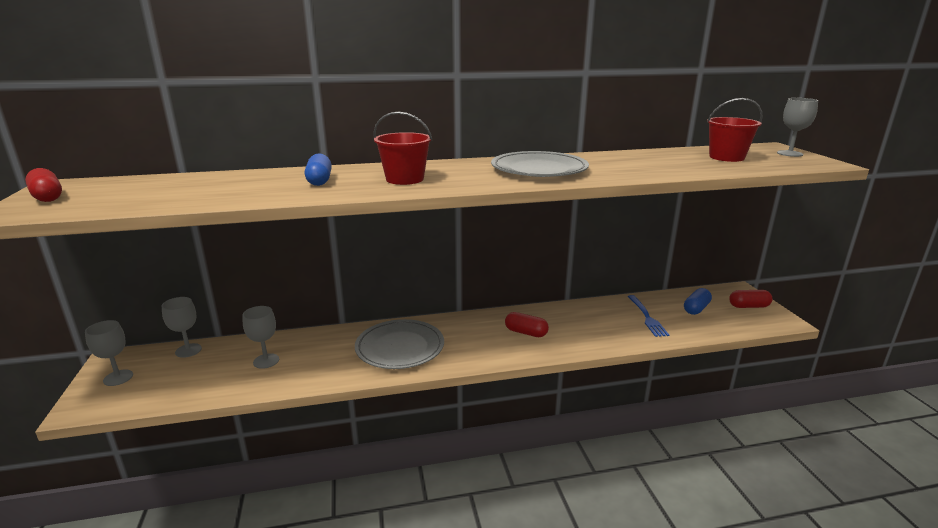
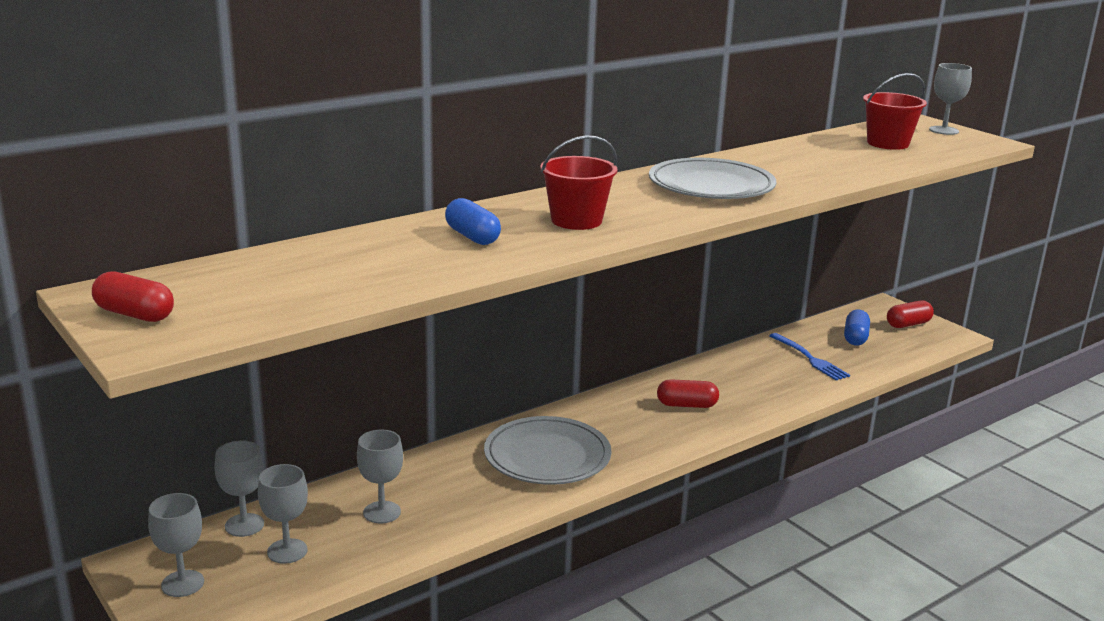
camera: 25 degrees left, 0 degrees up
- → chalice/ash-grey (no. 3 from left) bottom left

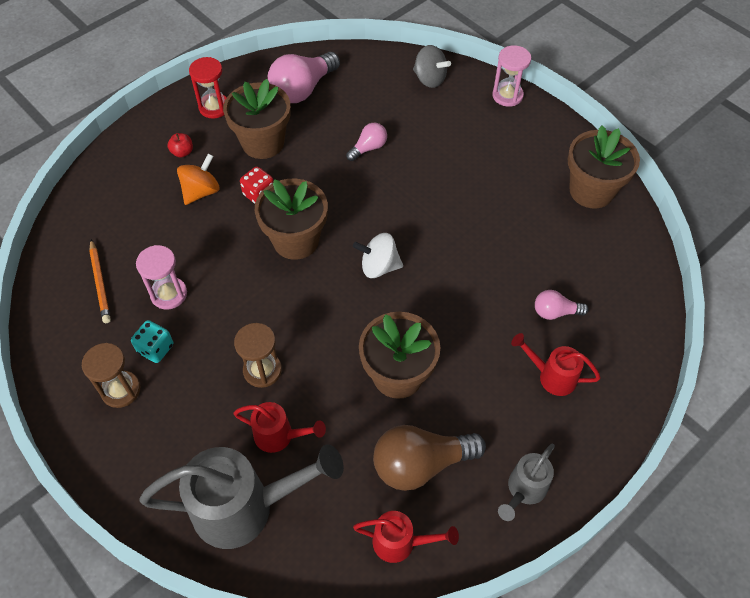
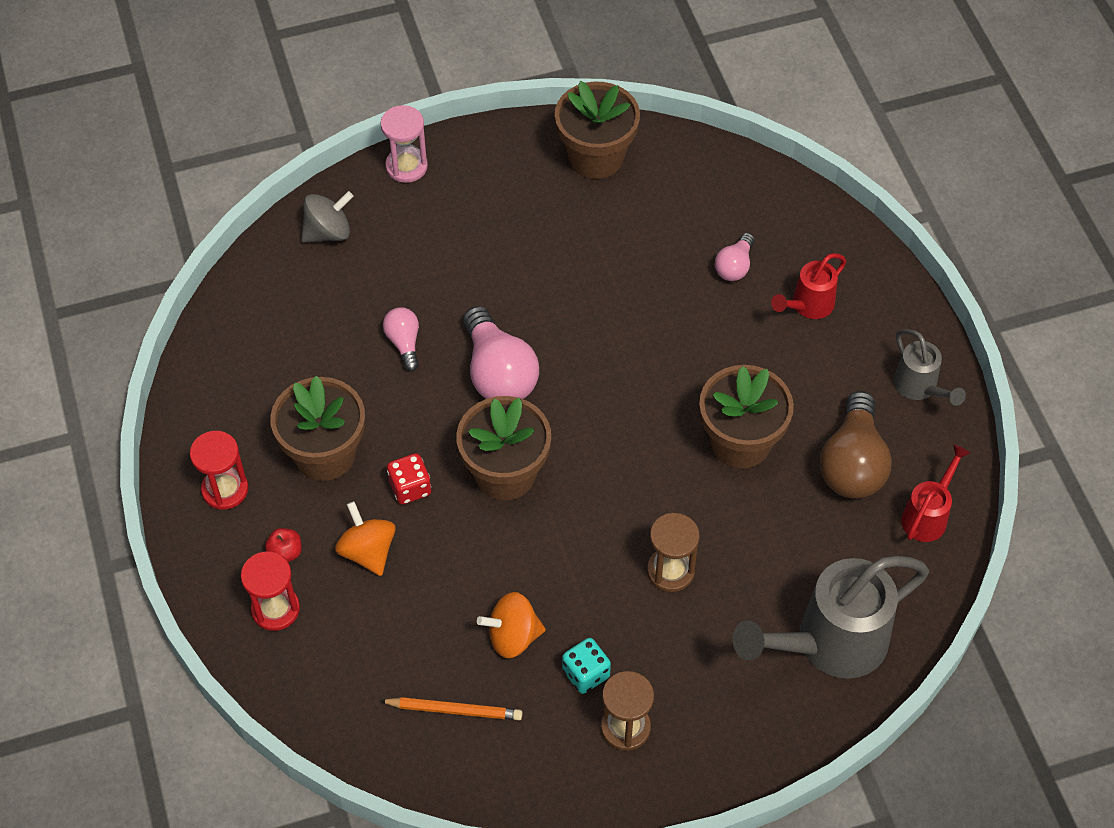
camera: 65 degrees left, 0 degrees up
sand timer/rose-pink (no. 1 from left) middle left → spinning top/orange (no. 2 from left) bottom centre
sprinkling can/ash-grey (no. 1 from left) bottom left → sprinkling can/ash-grey (no. 1 from left) bottom right, 135 degrees counterclockwise
sprinkling can/scarlet (no. 1 from left) bottom centre → -
lightbulb/rose-pink (no. 1 from left in the first image) top centre → lightbulb/rose-pink (no. 2 from left) centre, shifted
spinning top/pure white centre → -
- → sand timer/scarlet (no. 2 from left) bottom left

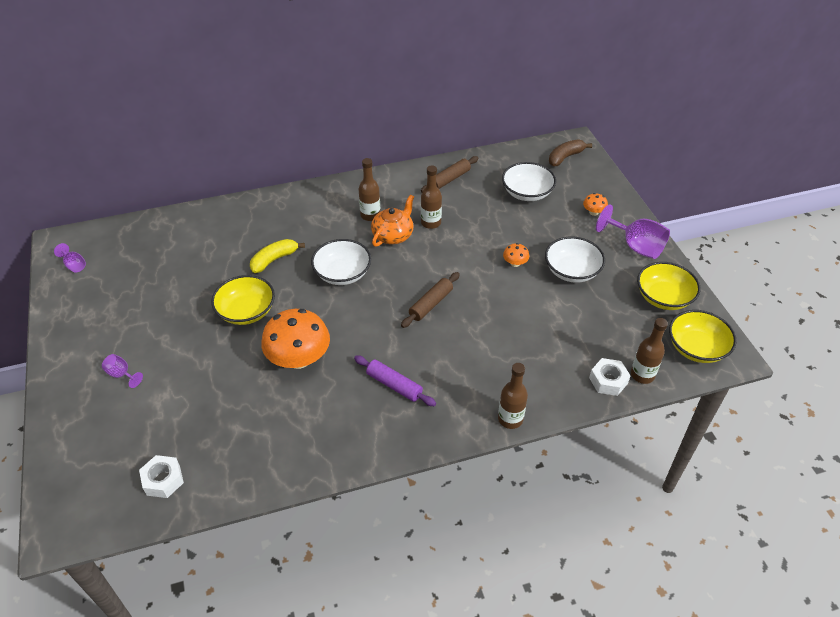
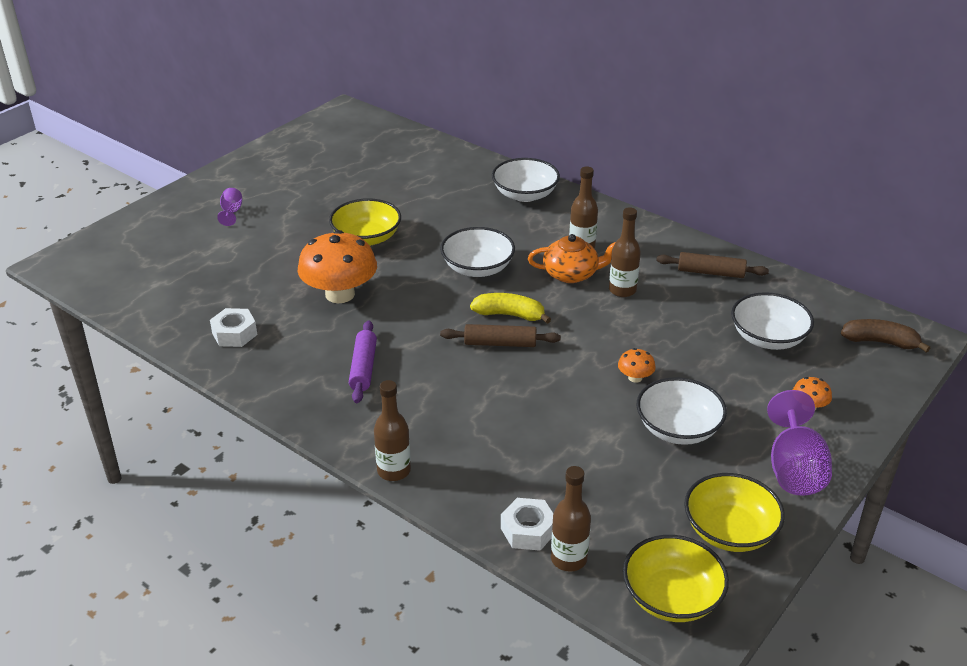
camera: 55 degrees right, 10 degrees down
chalice/purple (no. 1 from left) middle left → -
hex nut/pure white (no. 1 from left) bottom left → hex nut/pure white (no. 1 from left) middle left, shifted
toy banana/yellow middle left → toy banana/yellow centre, shifted
- → serving bowl/pure white (no. 2 from left) top centre

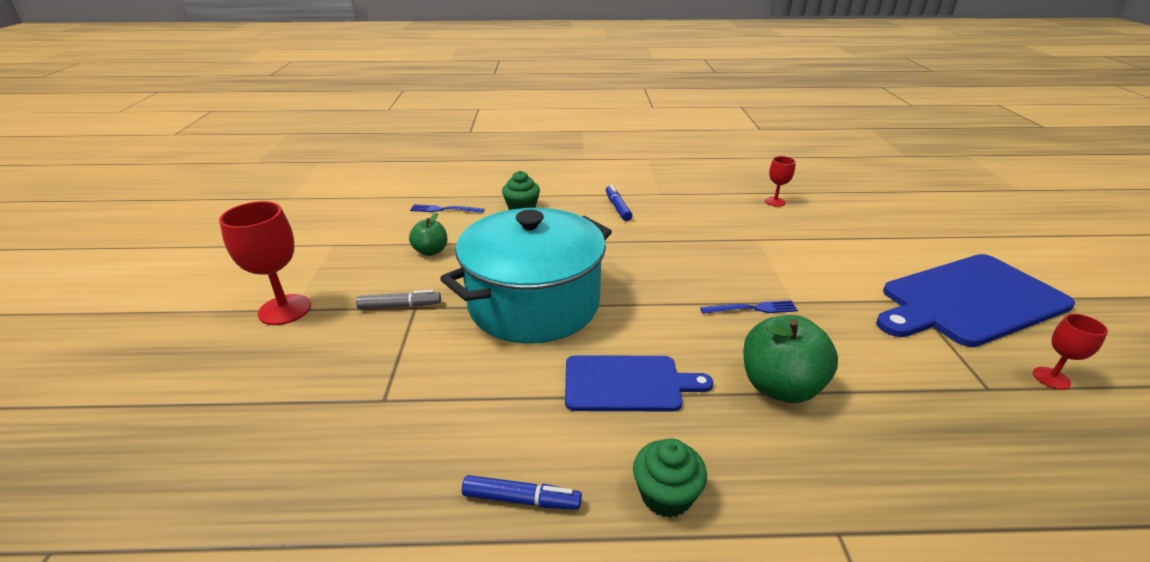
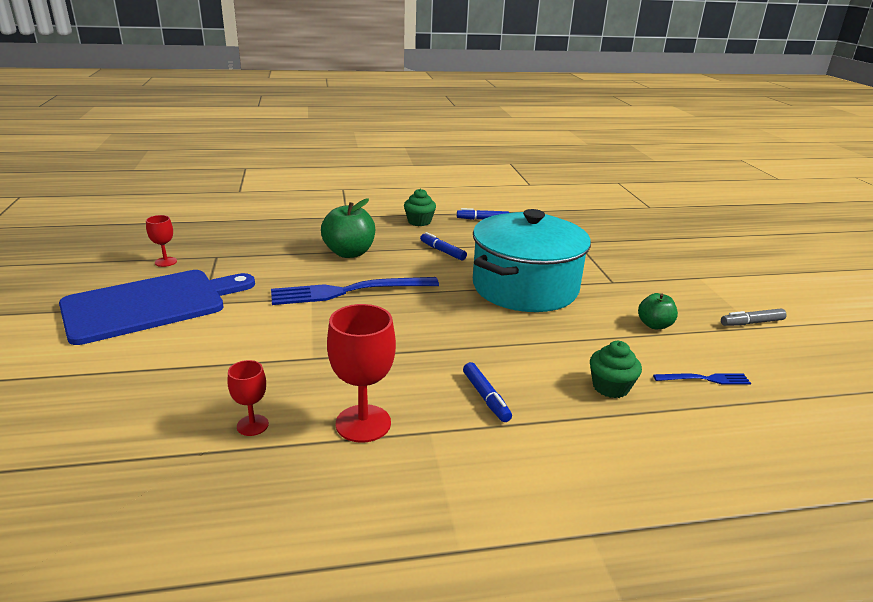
camera: 170 degrees right, 5 degrees down
chalice/scarlet (no. 1 from left in the first image) middle left → chalice/scarlet (no. 3 from left) centre, shifted
felt pen/ash-grey centre → felt pen/ash-grey middle right, shifted
chopping board/royal blue (no. 1 from left) bottom centre → felt pen/royal blue (no. 1 from left) centre
fork/royal blue (no. 2 from left in the first image) centre → fork/royal blue (no. 1 from left) centre, x2.11

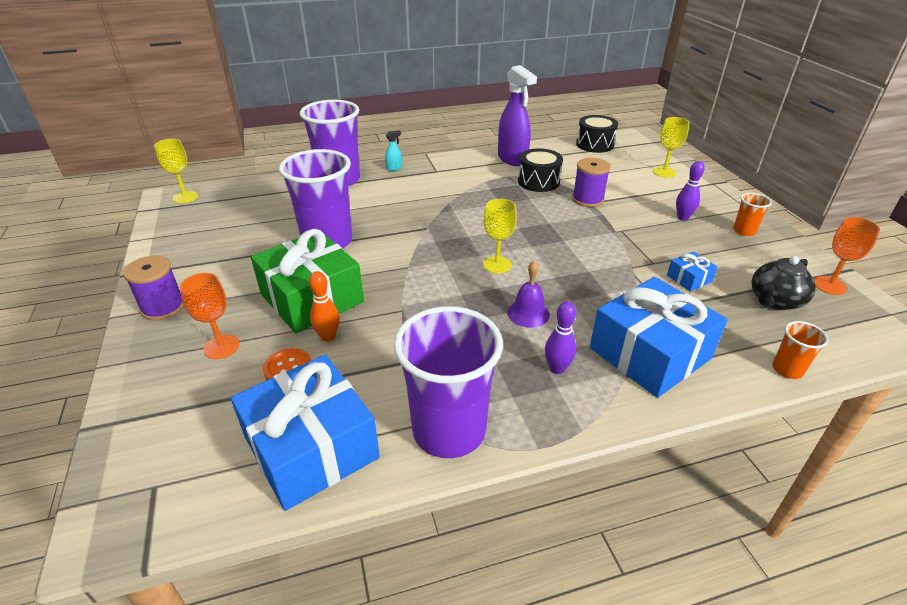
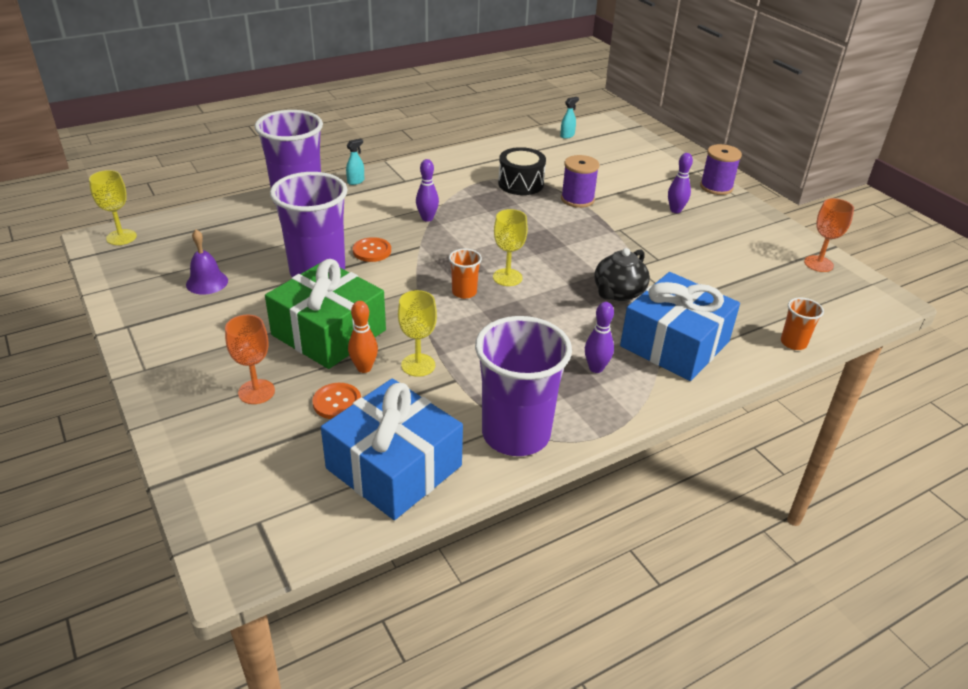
camera: 15 degrees left, 0 degrees up
spool/purple (no. 1 from left in the first image) middle left → spool/purple (no. 2 from left) top right, shifted
sprayer/purple top centre → -
bell/purple centre → bell/purple middle left, shifted
snare drum/ebony (no. 2 from left) top centre → sprayer/turquoise (no. 2 from left) top centre
chalice/yellow (no. 3 from left in the first image) top right → chalice/yellow (no. 2 from left) centre, shifted
gift/royal blue (no. 3 from left) middle right → -
beaker/orange (no. 1 from left) middle right → beaker/orange (no. 1 from left) centre, shifted
teapot/ebony middle right → teapot/ebony centre, shifted
- → button/orange (no. 2 from left) centre
- → tenpin/purple (no. 1 from left) top centre

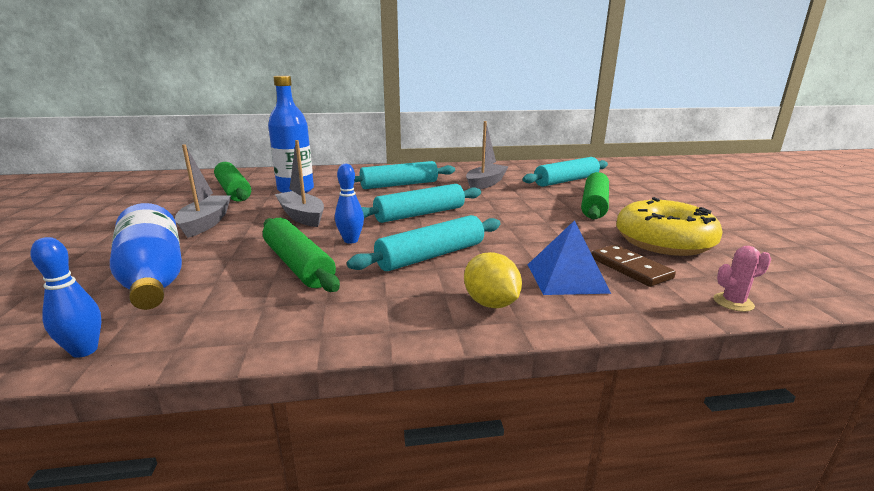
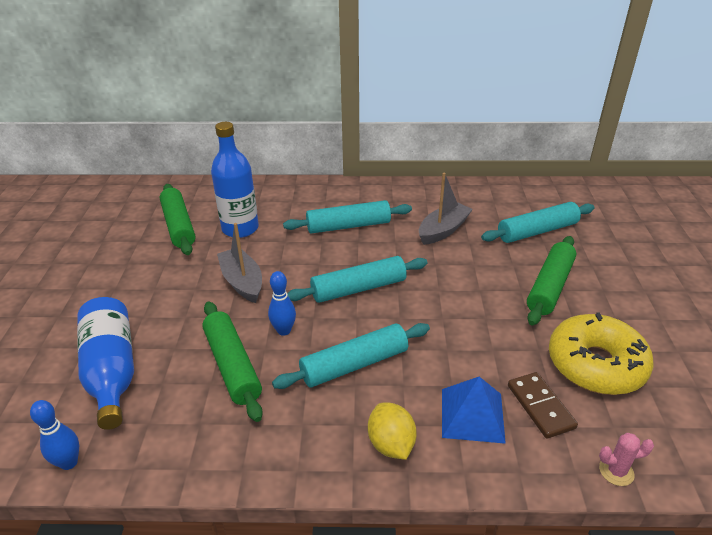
camera: 10 degrees right, 15 degrees up
toy boat/ash-grey (no. 1 from left) middle left → -

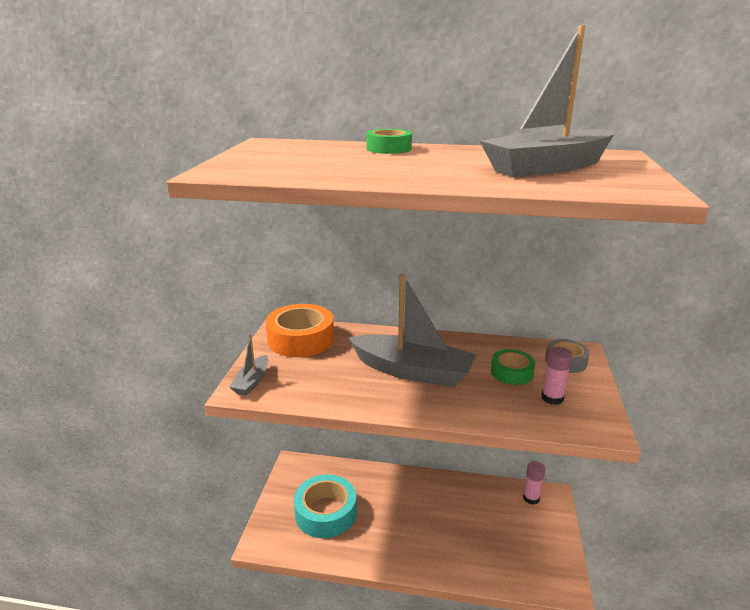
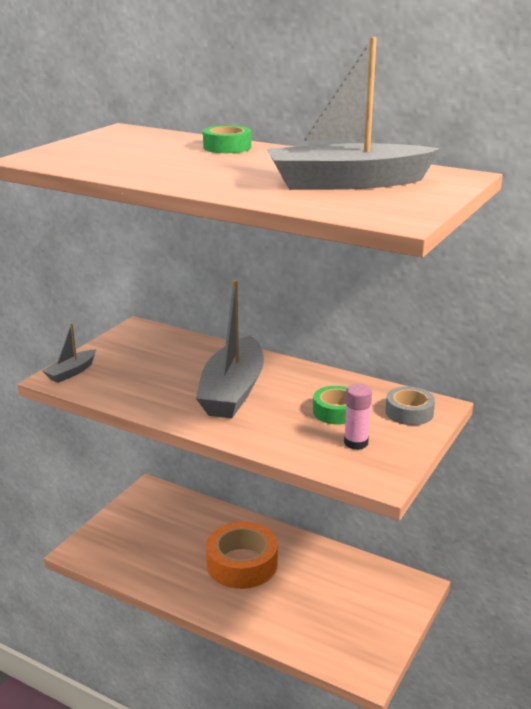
camera: 20 degrees right, 0 degrees up
roll of tape/orange centre → roll of tape/orange bottom centre, shifted
roll of tape/turquoise bottom centre → -
toy boat/ash-grey (no. 2 from left) centre, 60 degrees clockwise
stick of glue/rose-pink (no. 1 from left) bottom right → -

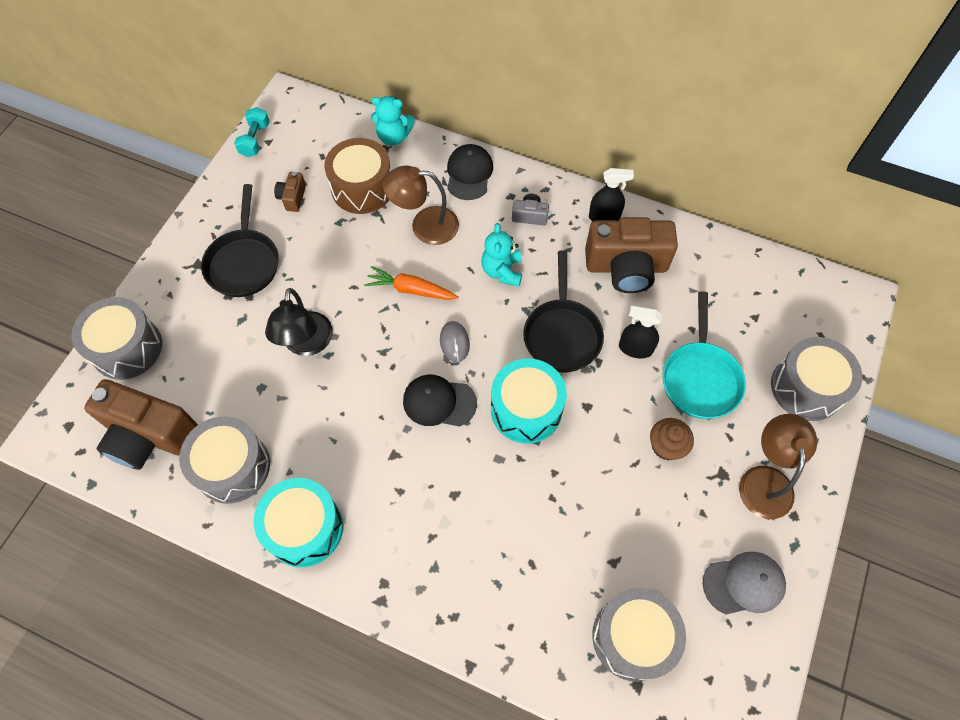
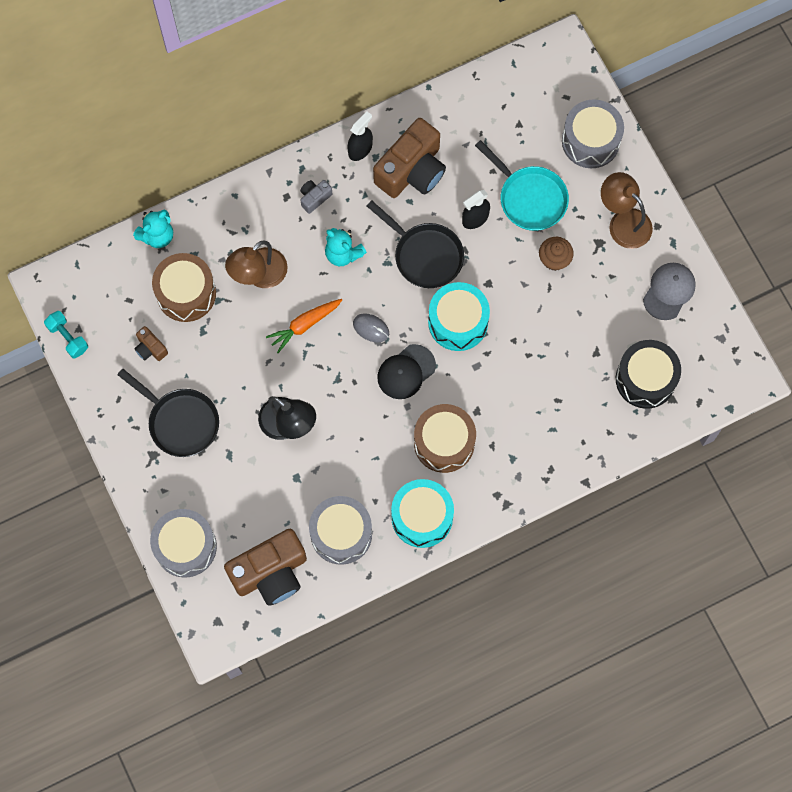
camera: 50 degrees left, 10 degrees up
baseball cap/ebony (no. 2 from left) top centre → -
snare drum/ash-grey (no. 3 from left) bottom centre → snare drum/ebony middle right
- → snare drum/dark brown (no. 2 from left) centre

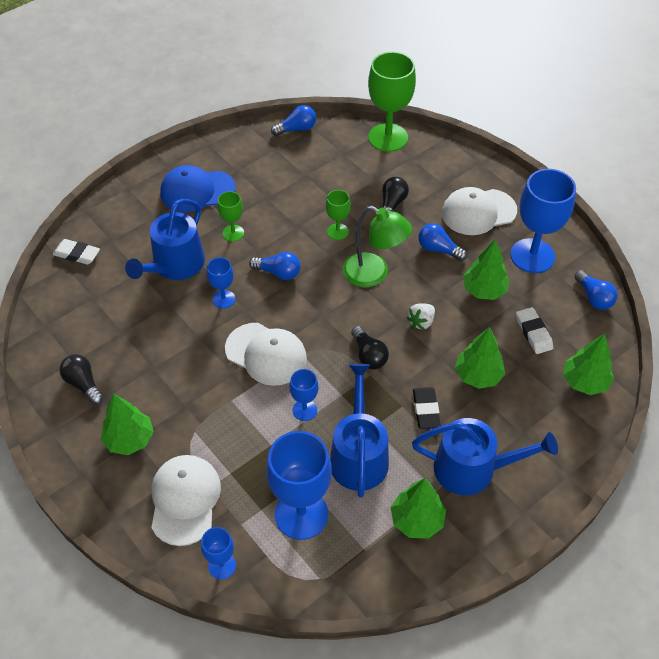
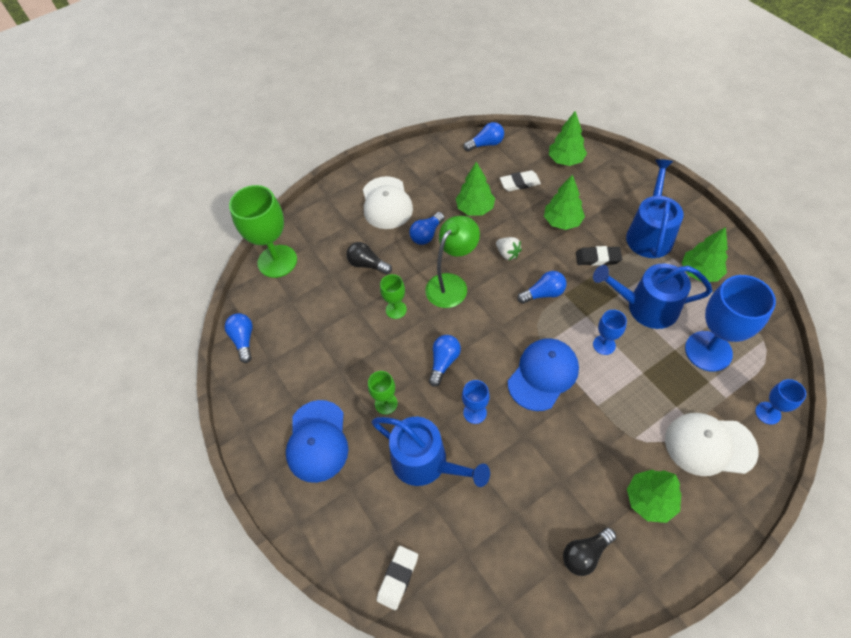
camera: 80 degrees left, 5 degrees up
baseball cap/pure white (no. 2 from left) centre → baseball cap/royal blue (no. 2 from left) centre
lightbulb/ebony (no. 2 from left) centre → lightbulb/royal blue (no. 5 from left) centre
chalice/royal blue (no. 5 from left) middle right → -

